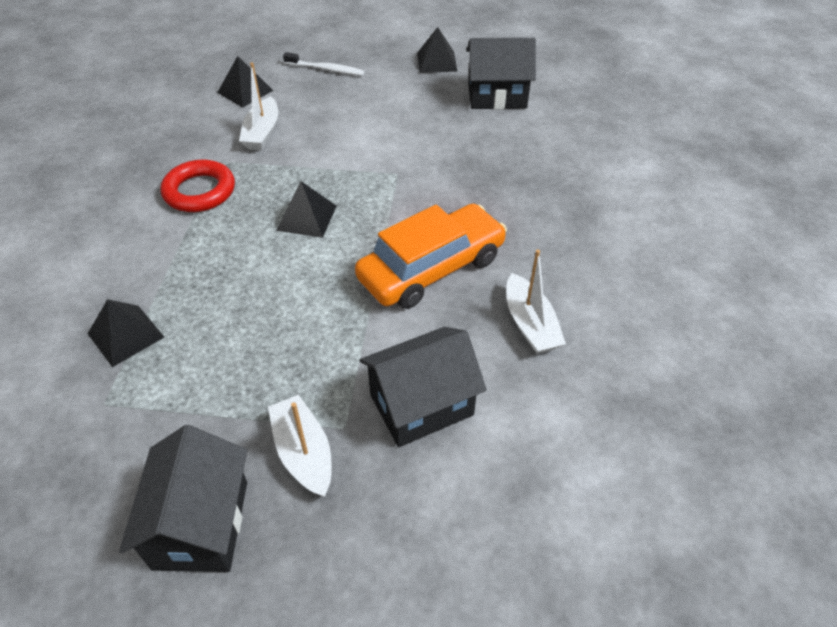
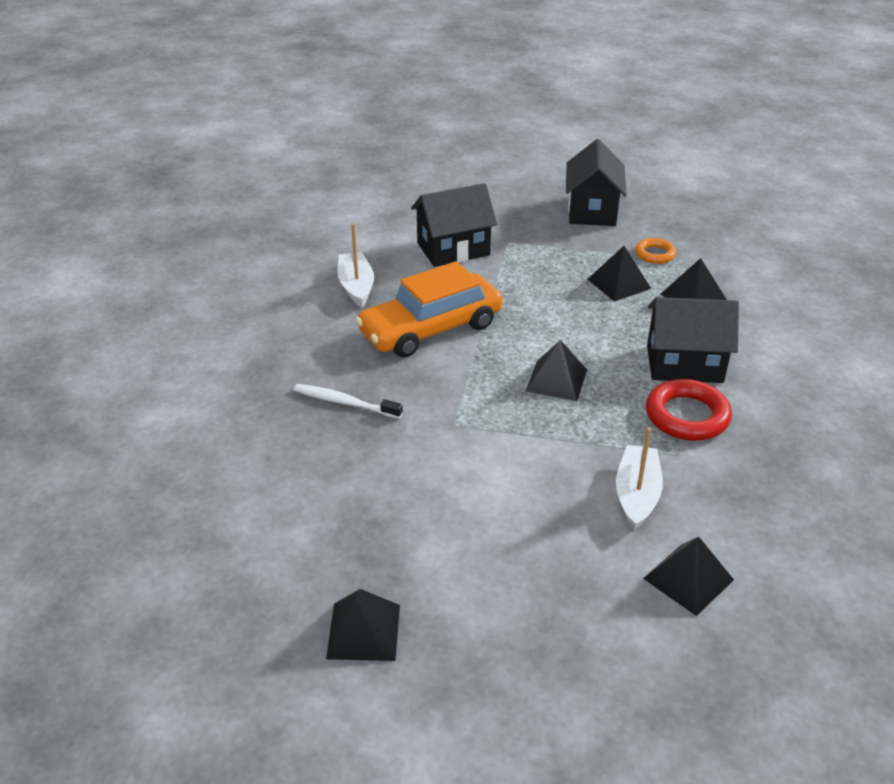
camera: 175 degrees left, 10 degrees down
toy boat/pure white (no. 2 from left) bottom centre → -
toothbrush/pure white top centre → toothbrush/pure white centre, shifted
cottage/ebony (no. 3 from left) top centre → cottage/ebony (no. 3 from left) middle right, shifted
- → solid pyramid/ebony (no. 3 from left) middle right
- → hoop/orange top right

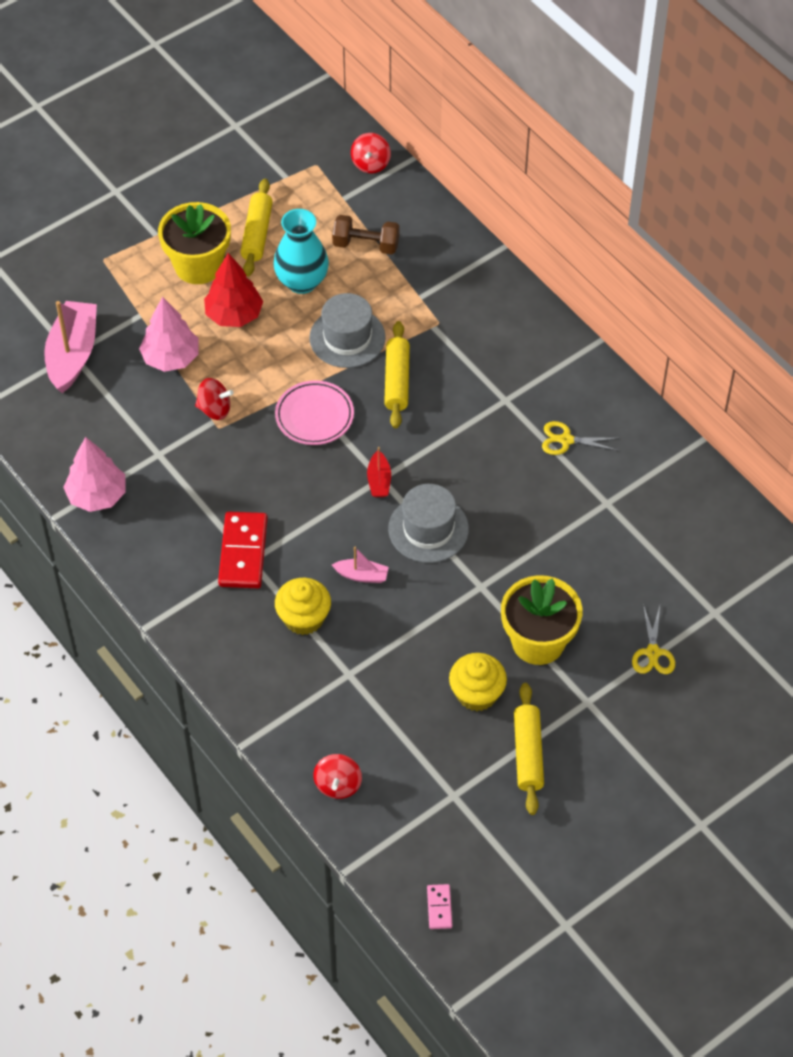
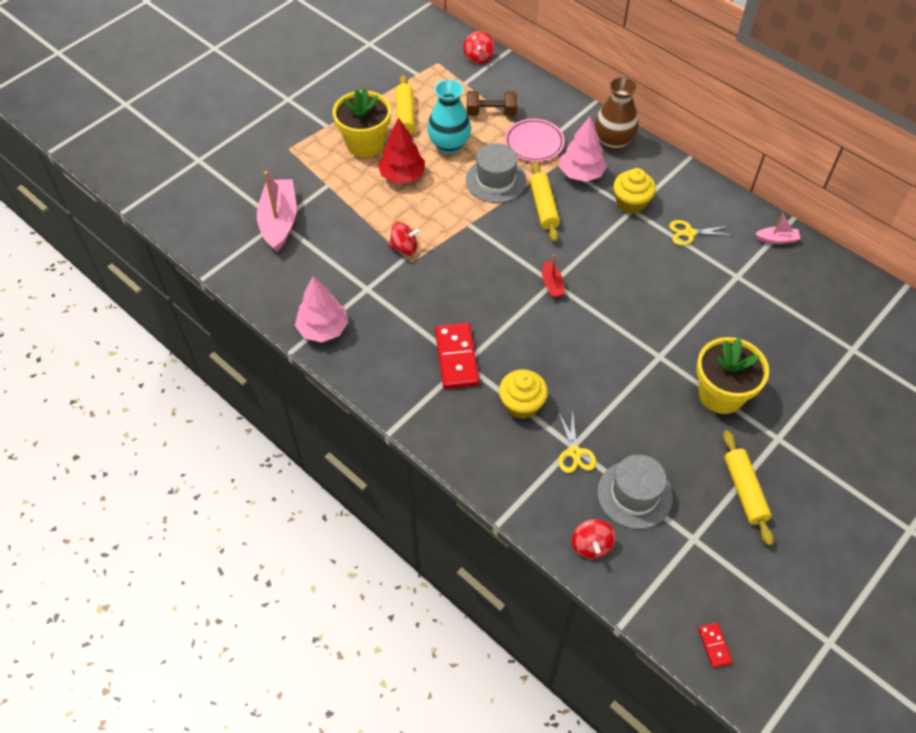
camera: 10 degrees left, 0 degrees up
tree/rose-pink (no. 2 from left) top left → tree/rose-pink (no. 2 from left) top centre, shifted
plate/rose-pink centre → plate/rose-pink top centre, shifted
toy boat/rose-pink (no. 2 from left) centre → toy boat/rose-pink (no. 2 from left) top right, shifted
tall hat/ash-grey (no. 2 from left) centre → tall hat/ash-grey (no. 2 from left) bottom right, shifted
domino tile/rose-pink bottom centre → domino tile/scarlet (no. 2 from left) bottom right
muffin/yellow (no. 2 from left) centre → muffin/yellow (no. 2 from left) top right, shifted
pair of scissors/yellow (no. 2 from left in the first image) middle right → pair of scissors/yellow (no. 1 from left) centre, shifted
- → tall vase/dark brown top right

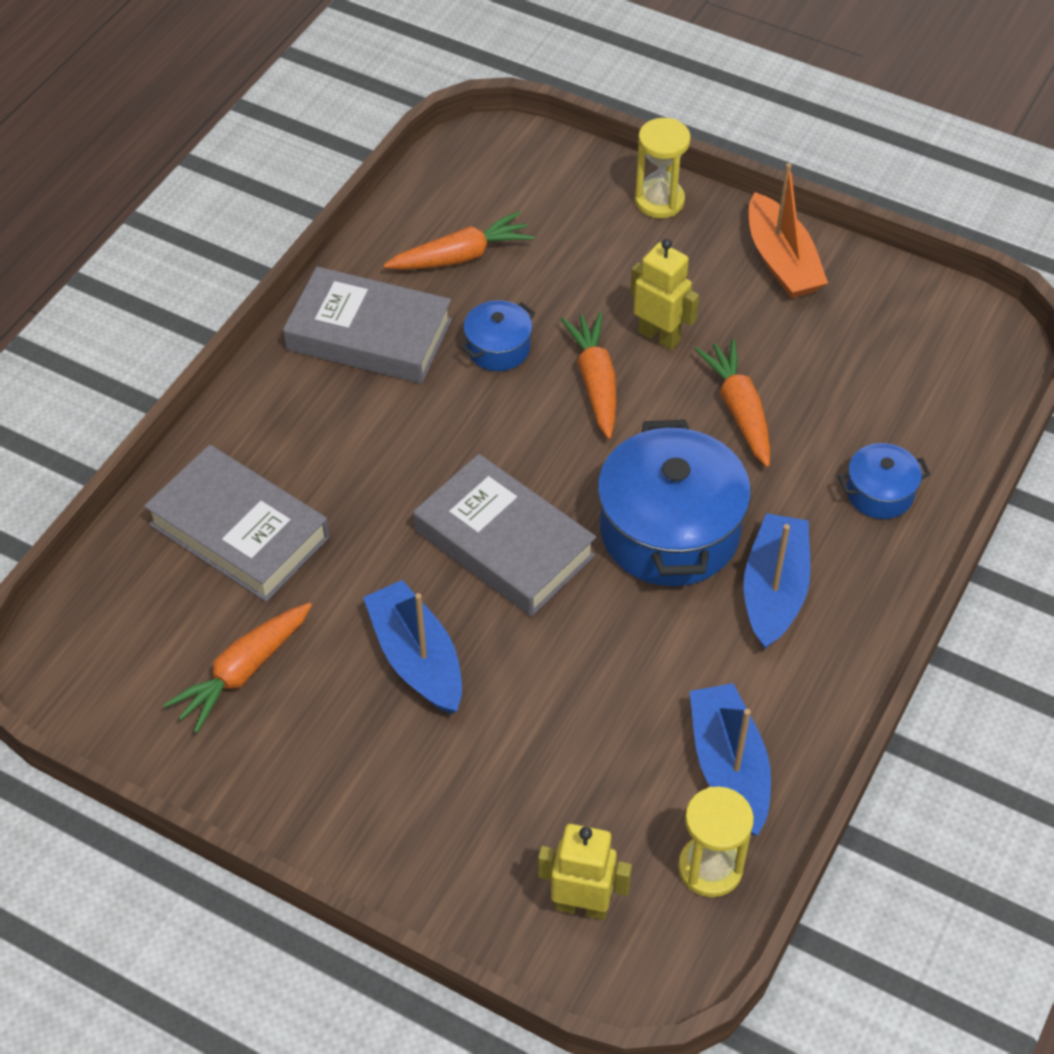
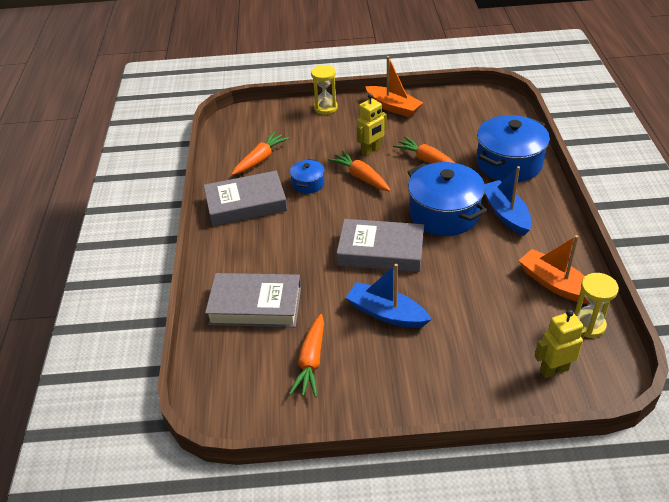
camera: 30 degrees left, 10 degrees down
robot/yellow (no. 2 from left in the first image) top centre → robot/yellow (no. 1 from left) top centre, 135 degrees clockwise
toy boat/royal blue (no. 2 from left) bottom right → toy boat/orange (no. 2 from left) middle right
stockpot/royal blue (no. 3 from left) middle right → stockpot/royal blue (no. 3 from left) top right, x2.03

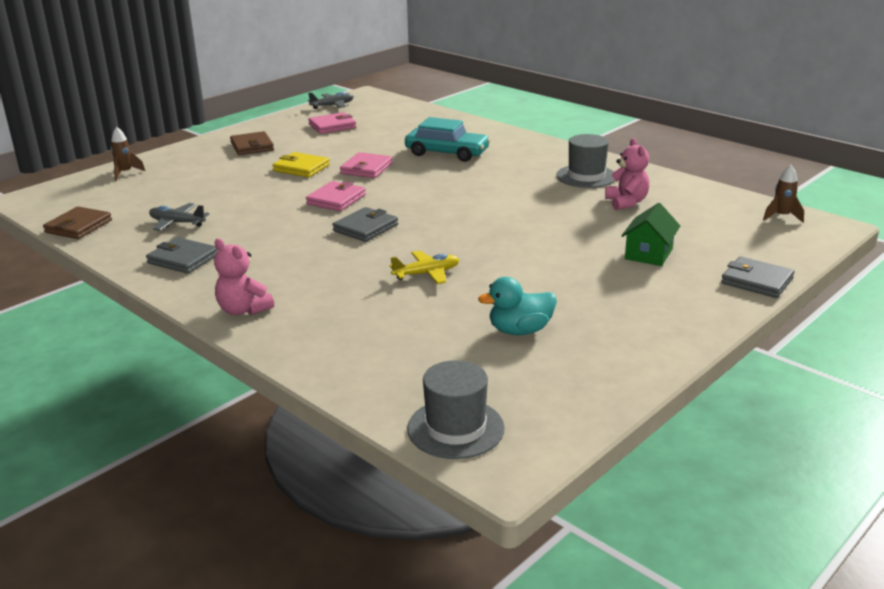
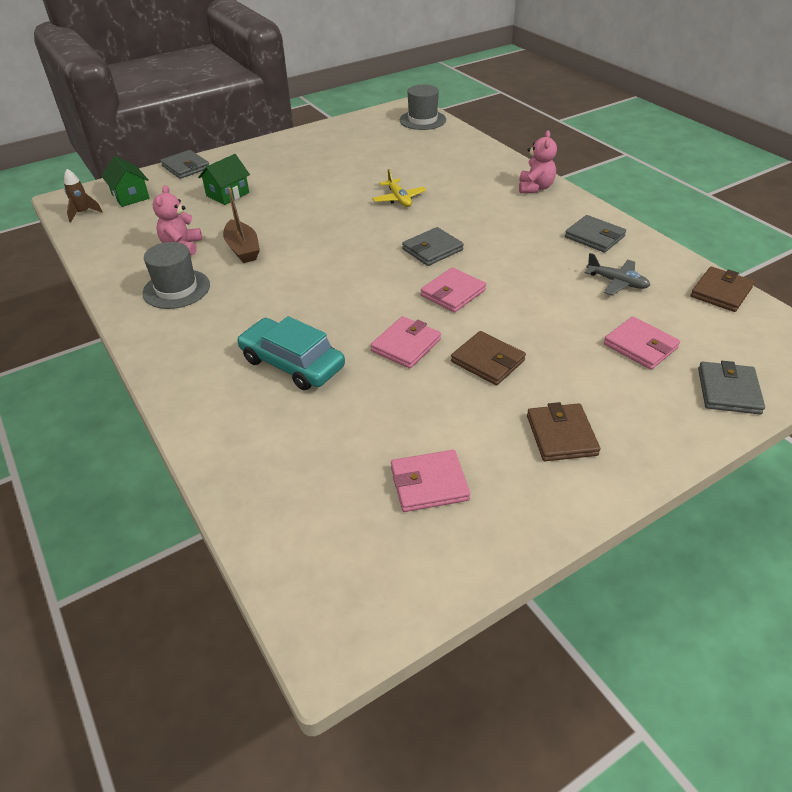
camera: 165 degrees left, 15 degrees up
toy rocket/dark brown (no. 1 from left) top left → billfold/ash-grey (no. 4 from left) middle right
teddy bear/rose-pink (no. 1 from left in the first image) middle left → teddy bear/rose-pink (no. 2 from left) top right, 45 degrees clockwise
billfold/yellow top centre → billfold/dark brown (no. 1 from left) centre
plane/ash-grey (no. 2 from left) top centre → -
plane/yellow centre → plane/yellow top centre, 105 degrees counterclockwise
duck/turquoise centre → -
- → cottage/leaf-green (no. 1 from left) top left
- → toy boat/dark brown top left
- → billfold/rose-pink (no. 4 from left) middle right

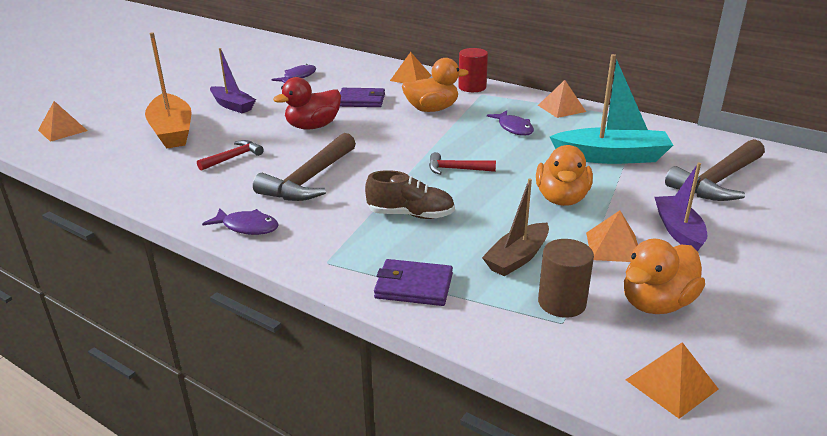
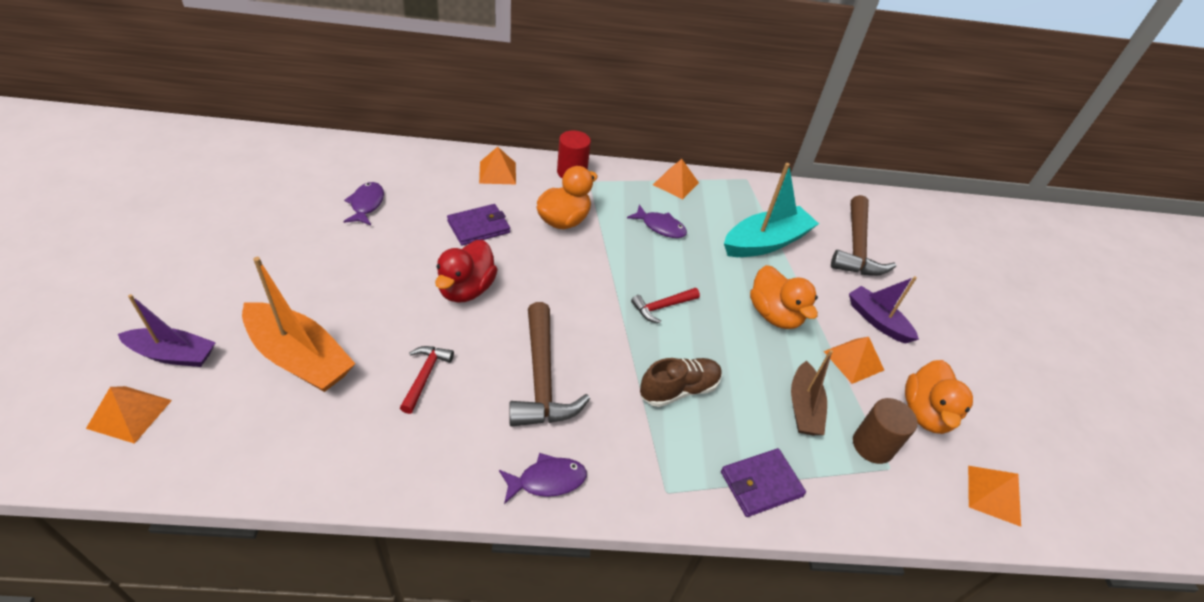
camera: 40 degrees left, 15 degrees up
toy boat/purple (no. 1 from left) top left → toy boat/purple (no. 1 from left) middle left, shifted

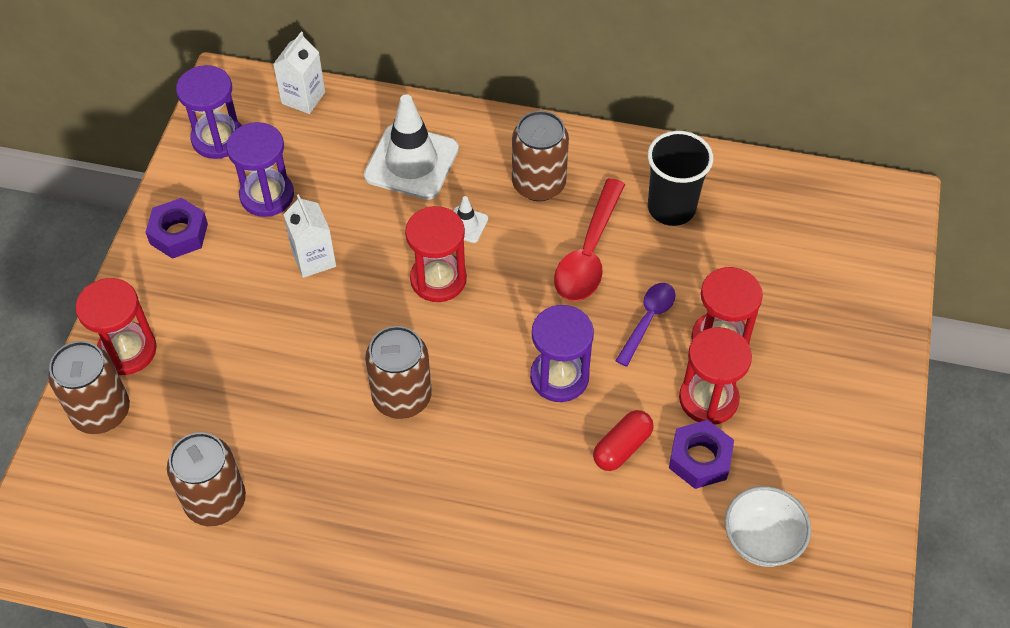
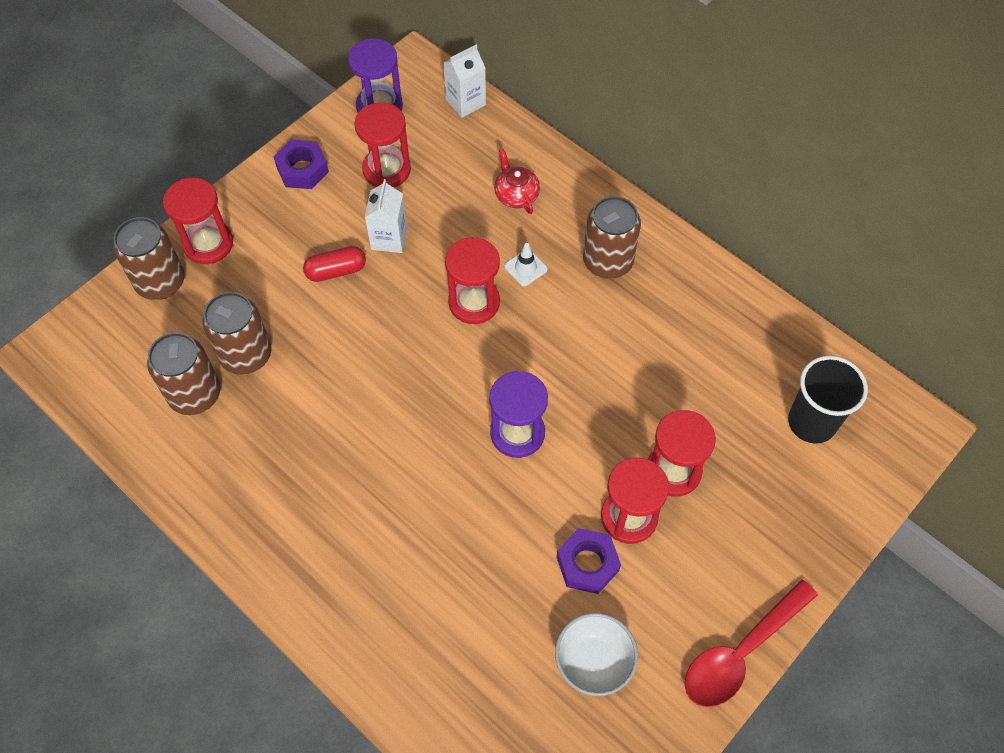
camera: 30 degrees right, 5 degrees up
sand timer/purple (no. 2 from left) top left → sand timer/scarlet (no. 2 from left) top centre
safety cone/pure white (no. 1 from left) top centre → teapot/scarlet top centre
tin/dark brown (no. 3 from left) centre → tin/dark brown (no. 3 from left) middle left, shifted
teaspoon/scarlet centre → teaspoon/scarlet bottom right, shifted
pill shape/scarlet bottom centre → pill shape/scarlet middle left, shifted
teaspoon/purple centre → -
beaker/ebony top right → beaker/ebony middle right, shifted

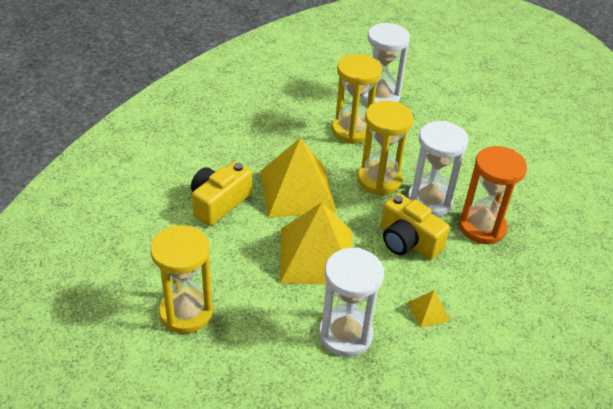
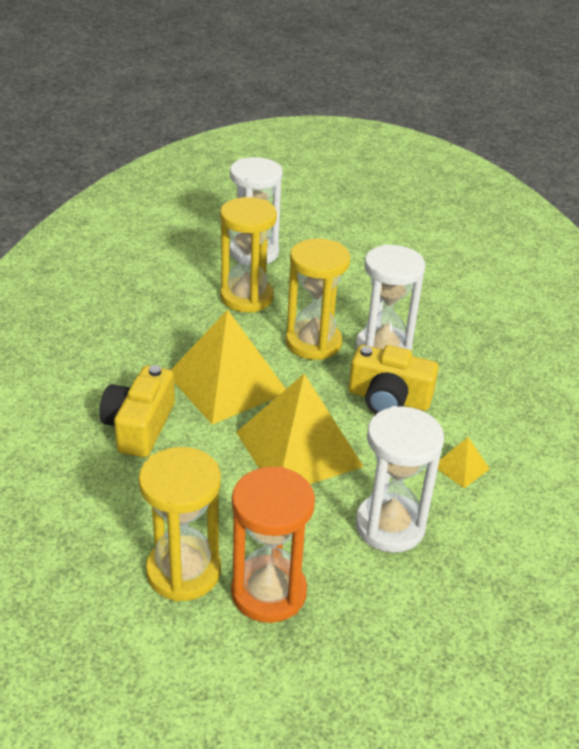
camera: 25 degrees left, 5 degrees down
sand timer/orange middle right → sand timer/orange bottom centre, shifted

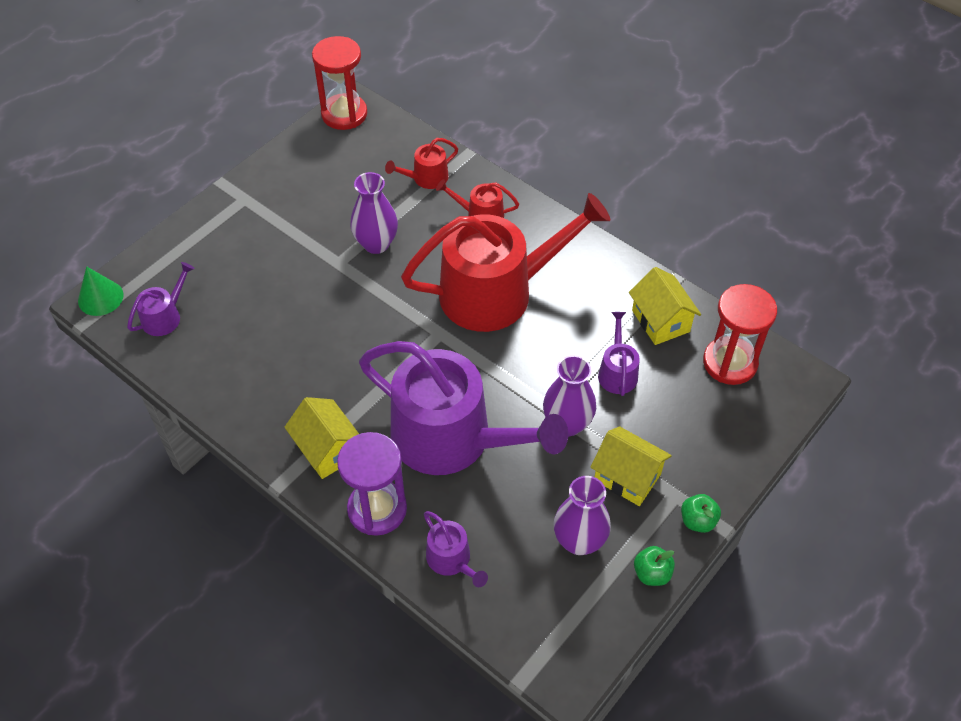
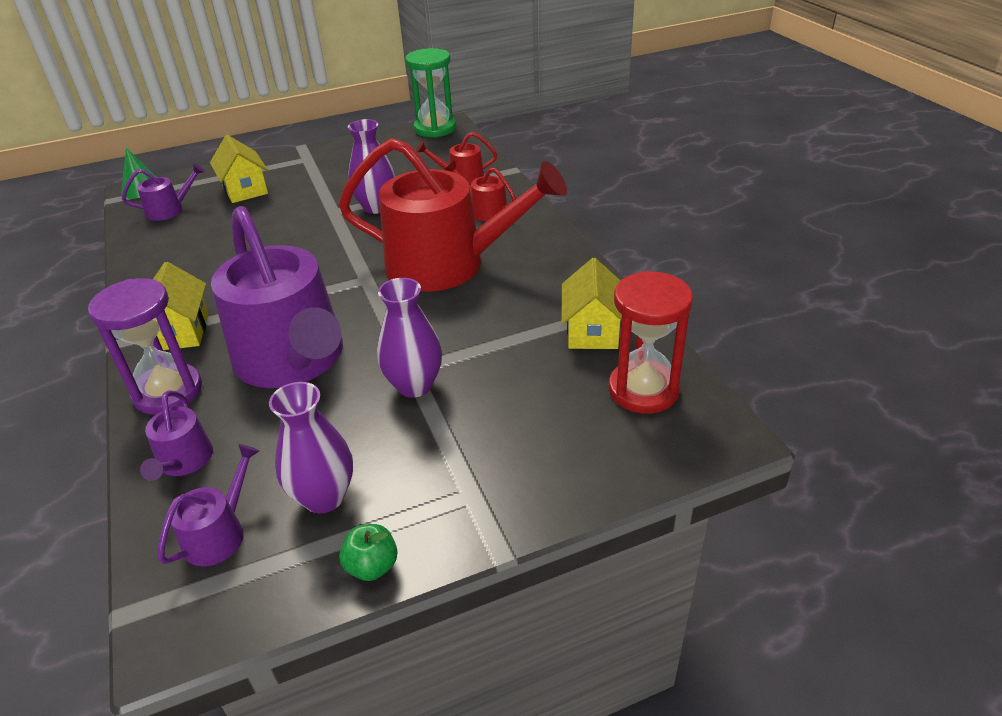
camera: 30 degrees right, 15 degrees down
sand timer/scarlet (no. 1 from left) top centre → sand timer/leaf-green top centre
cottage/yellow (no. 2 from left) centre → cottage/yellow (no. 2 from left) top left, shifted
sprinkling can/purple (no. 4 from left in the first image) centre → sprinkling can/purple (no. 3 from left) bottom left, shifted
apple/leaf-green (no. 2 from left) bottom right → -

